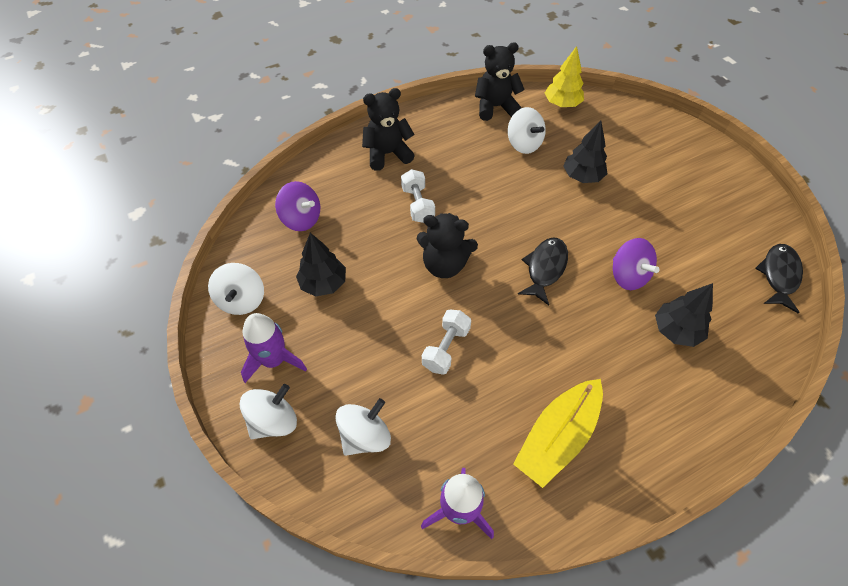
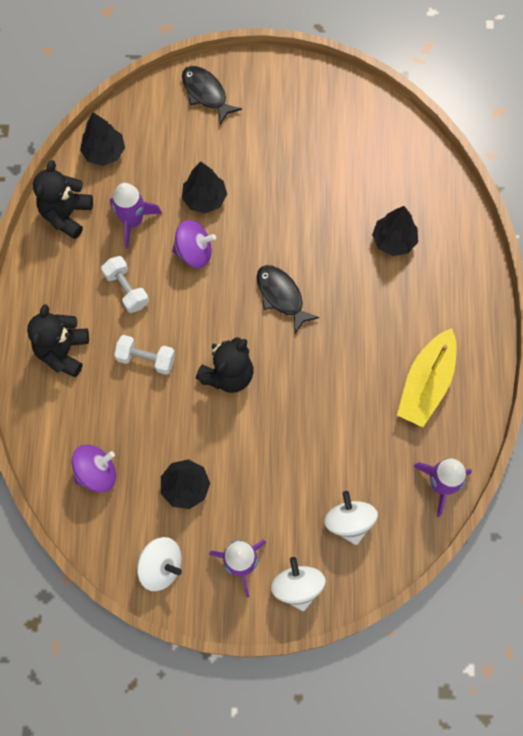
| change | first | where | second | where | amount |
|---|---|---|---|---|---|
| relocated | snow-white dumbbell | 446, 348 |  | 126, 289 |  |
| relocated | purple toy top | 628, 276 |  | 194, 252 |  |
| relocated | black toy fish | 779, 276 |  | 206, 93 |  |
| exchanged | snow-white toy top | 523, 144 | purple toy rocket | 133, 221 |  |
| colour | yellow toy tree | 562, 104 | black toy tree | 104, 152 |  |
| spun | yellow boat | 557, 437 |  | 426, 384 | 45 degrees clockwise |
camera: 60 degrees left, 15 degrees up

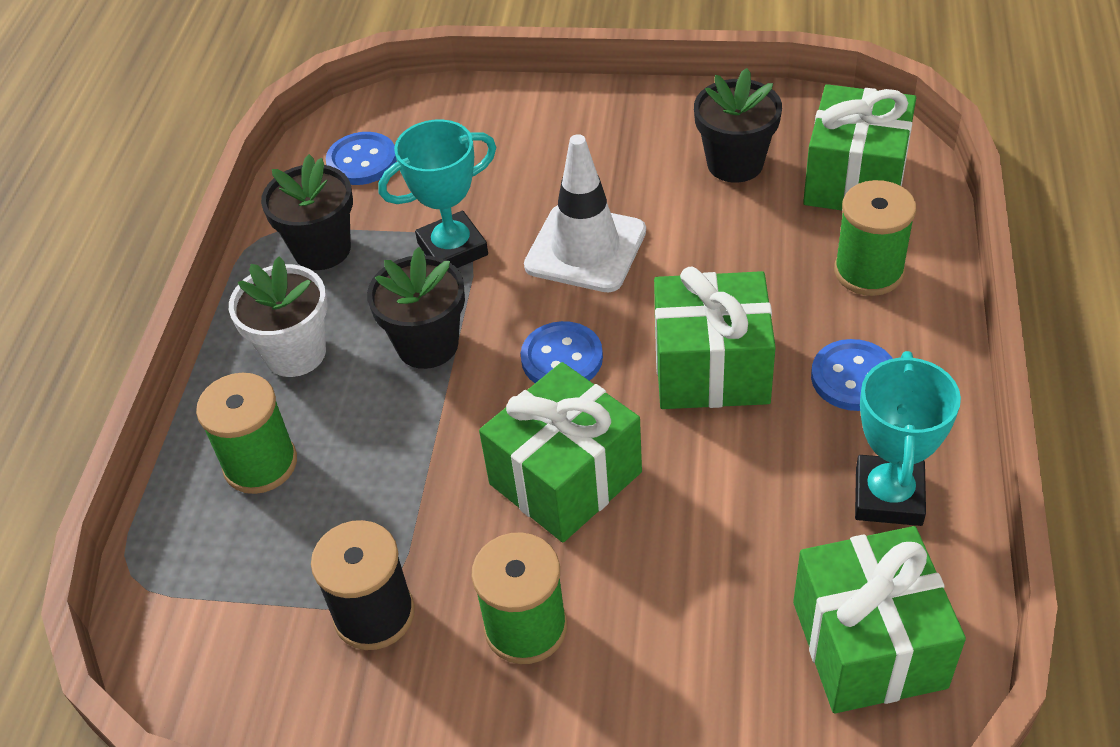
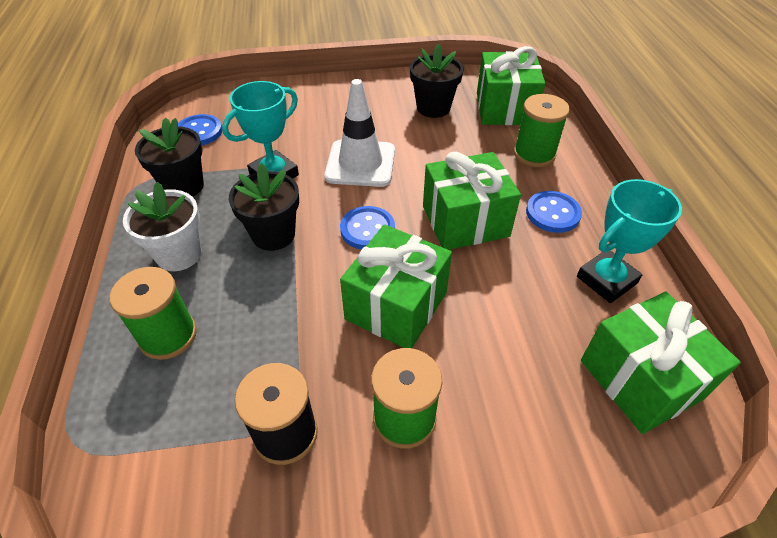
| change | first | where | second | where | amount |
|---|---|---|---|---|---|
| spun | aqua award cup | 888, 496 |  | 606, 280 | 60 degrees clockwise |
camera: 20 degrees left, 0 degrees up

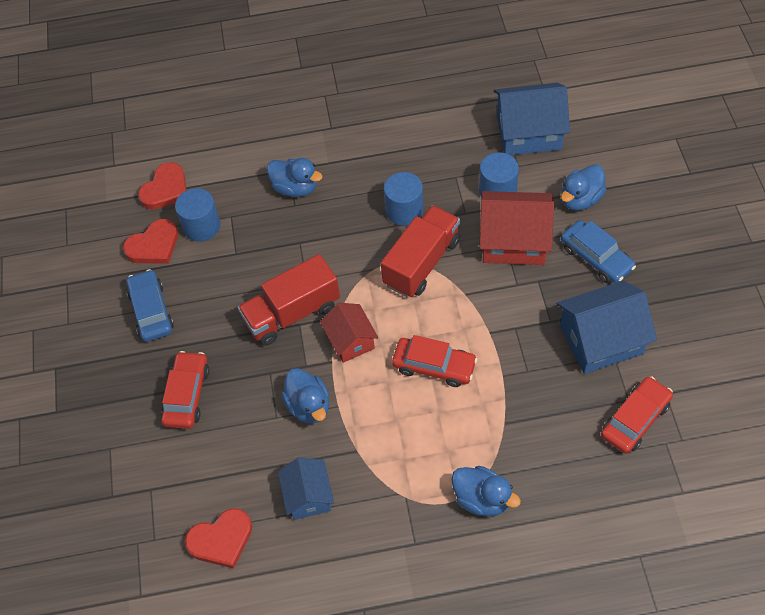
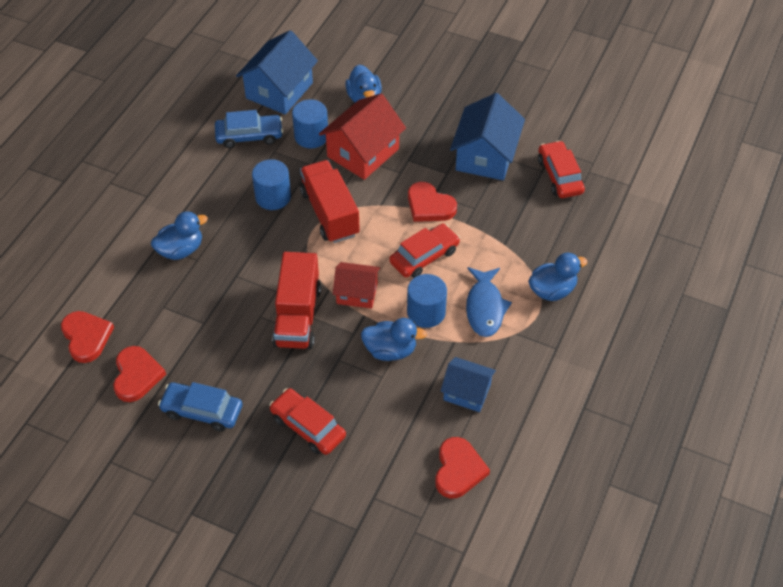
| change | first | where | second | where | amount |
|---|---|---|---|---|---|
| appeared |  |  | scarlet heart shape | 429, 205 |  |
| appeared |  |  | blue toy fish | 485, 308 |  |
| relocated | blue solid cylinder | 201, 226 |  | 426, 312 |  |
| relocated | blue car | 596, 257 |  | 249, 136 |  |
camera: 60 degrees left, 5 degrees down

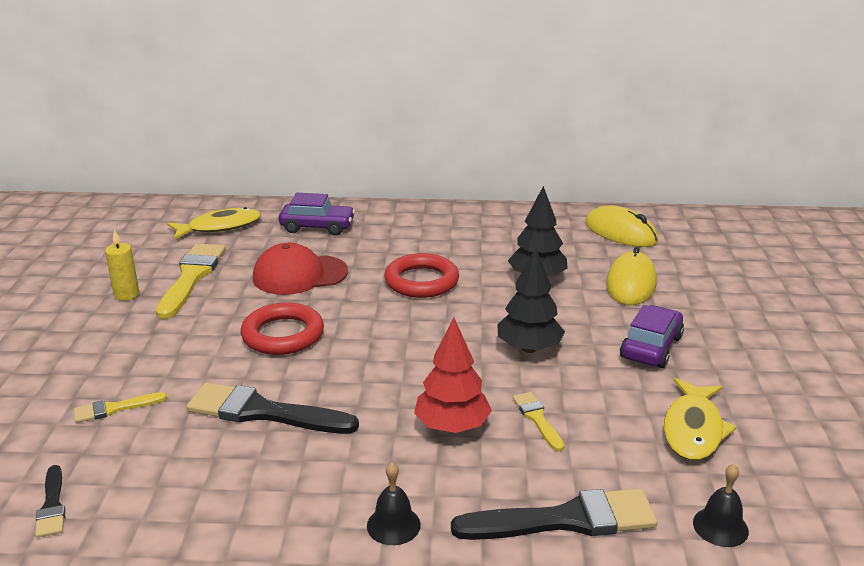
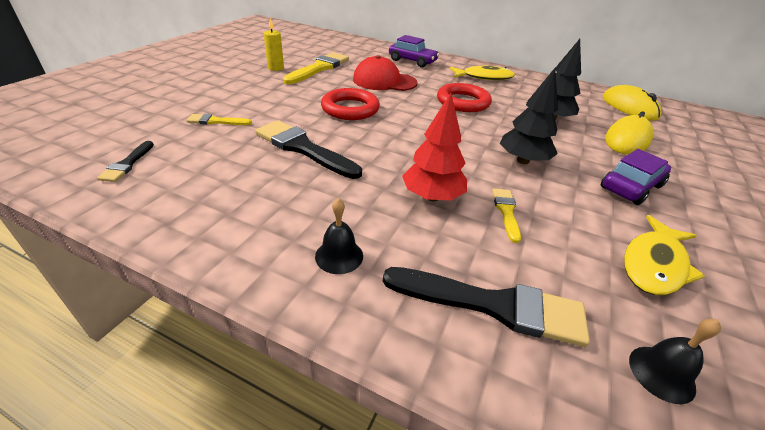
| change | first | where | second | where | amount |
|---|---|---|---|---|---|
| relocated | yellow toy fish | 220, 227 |  | 484, 77 |  |
camera: 20 degrees right, 10 degrees up

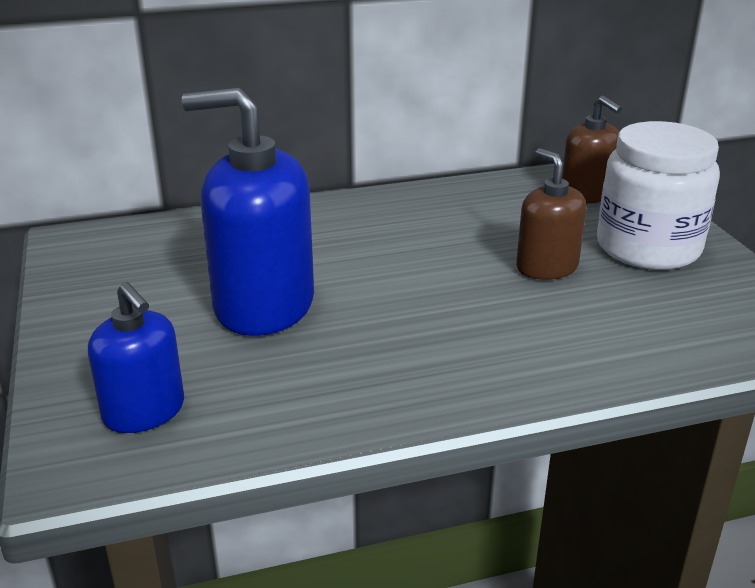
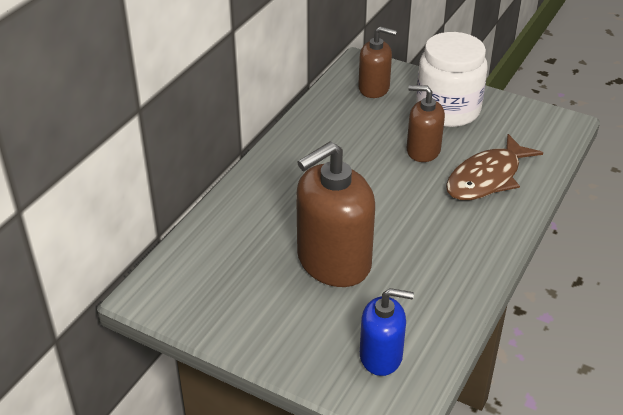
| change | first | where | second | where | amount |
|---|---|---|---|---|---|
| appeared |  |  | brown toy fish | 487, 178 |  |
| colour | blue soap dispenser | 263, 305 | brown soap dispenser | 333, 261 |  |
camera: 45 degrees left, 10 degrees up

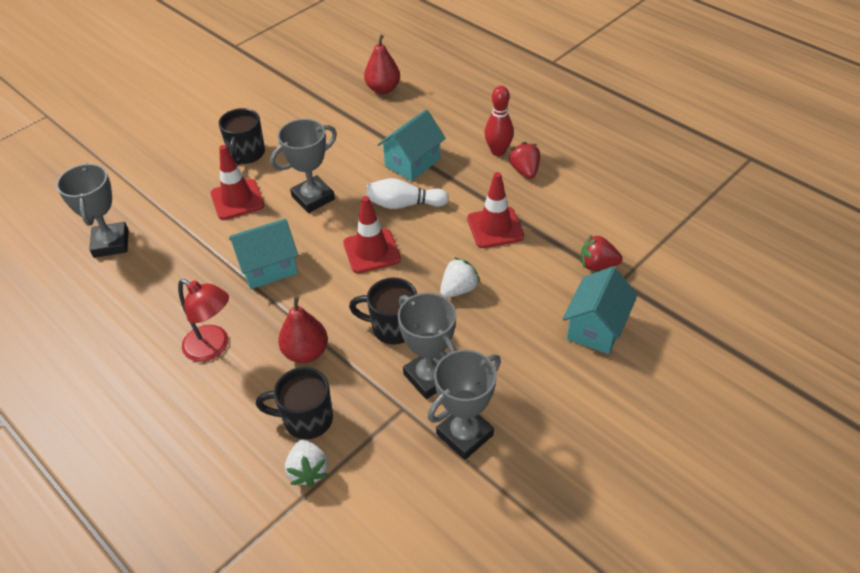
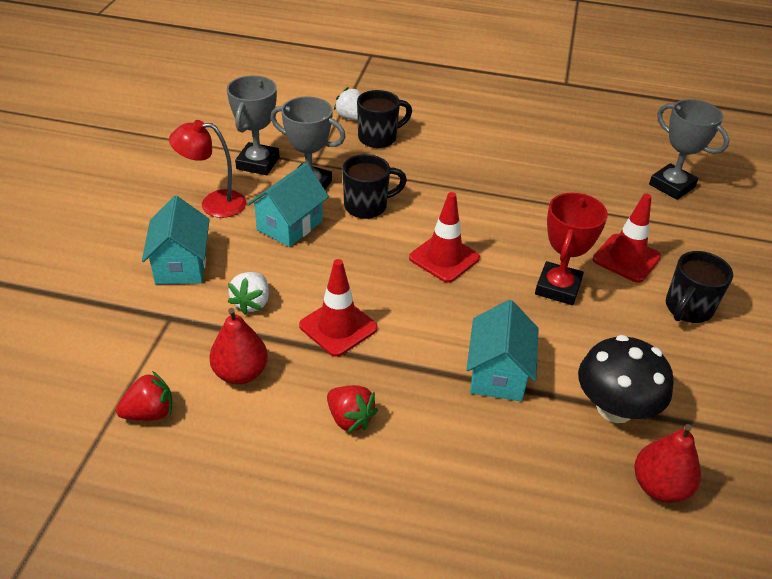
| change | first | where | second | where | amount |
|---|---|---|---|---|---|
| missing | snow-white tenpin | 404, 204 |  |  |  |
| missing | scarlet tenpin | 498, 151 |  |  |  |
| appeared |  |  | black fungus | 614, 408 |  |
| relocated | scarlet reading lamp | 213, 348 |  | 213, 204 |  |
| relocated | aqua toy house | 268, 268 |  | 290, 225 |  |
| relocated | scarlet toy pear | 306, 352 |  | 240, 373 |  |
| relocated | snow-white toy strawberry | 458, 289 |  | 252, 303 |  |
| relocated | scarlet toy strawberry | 597, 265 |  | 150, 413 |  |
| colour | ash-grey award cup | 313, 198 | scarlet award cup | 557, 287 |  |
| spun | black coffee mug | 246, 154 |  | 687, 309 | 120 degrees counterclockwise |
camera: 145 degrees right, 5 degrees down

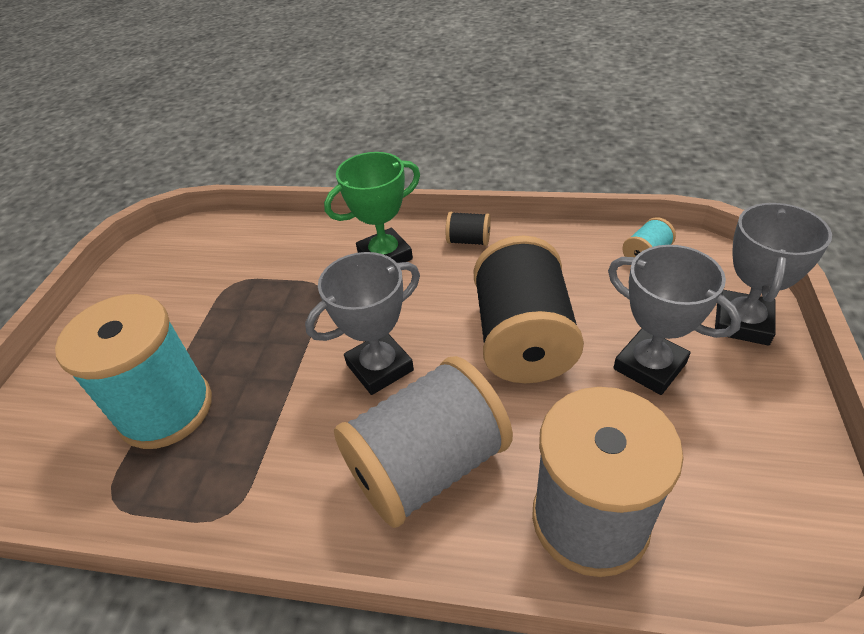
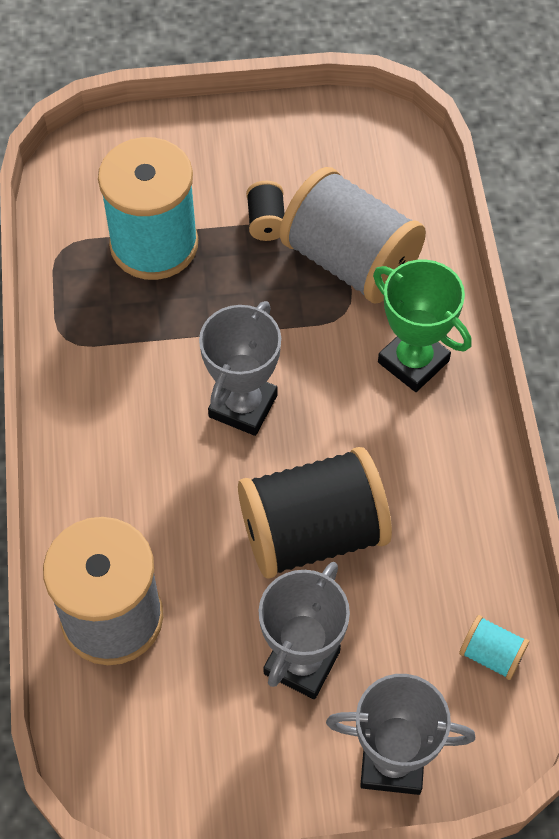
| change | first | where | second | where | amount |
|---|---|---|---|---|---|
| relocated | ash-grey bobbin | 427, 466 |  | 350, 261 |  |
| relocated | black bobbin | 469, 241 |  | 266, 222 |  |
| spun | ash-grey award cup | 379, 367 |  | 243, 406 | 75 degrees clockwise |
camera: 70 degrees right, 15 degrees up

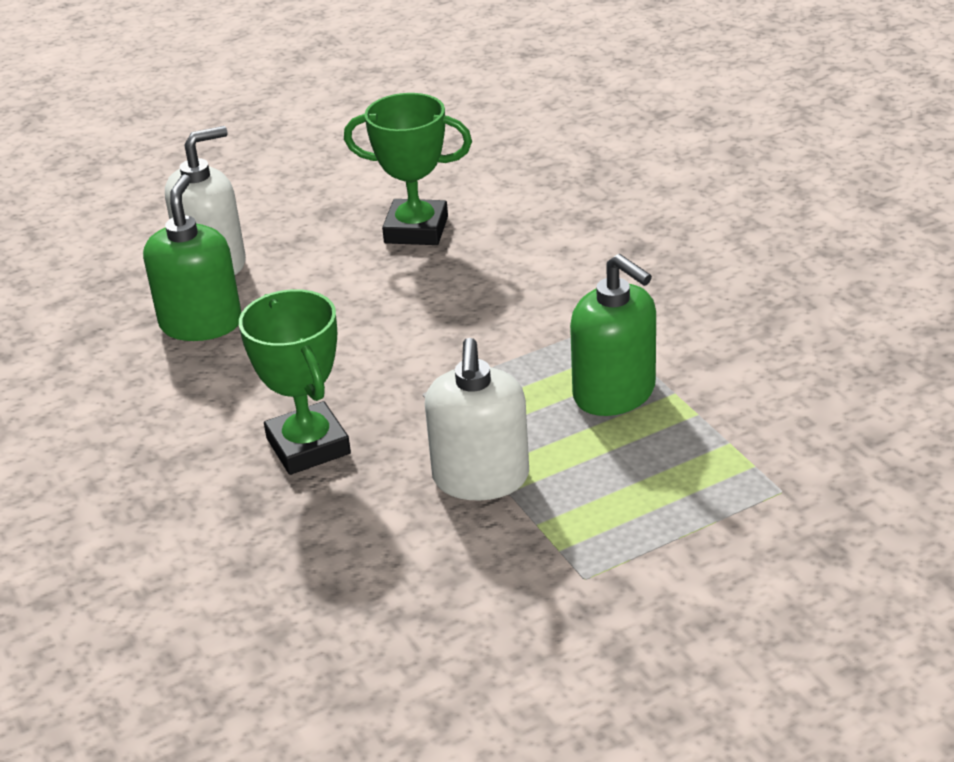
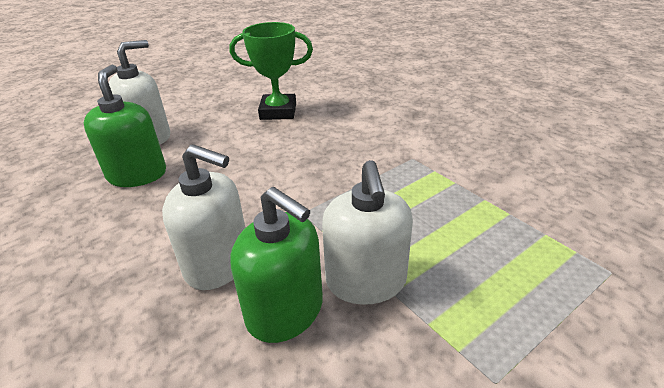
| change | first | where | second | where | amount |
|---|---|---|---|---|---|
| relocated | green soap dispenser | 614, 393 |  | 285, 311 |  |
| exchanged | green award cup | 308, 446 | snow-white soap dispenser | 218, 264 |  |
camera: 10 degrees left, 0 degrees up

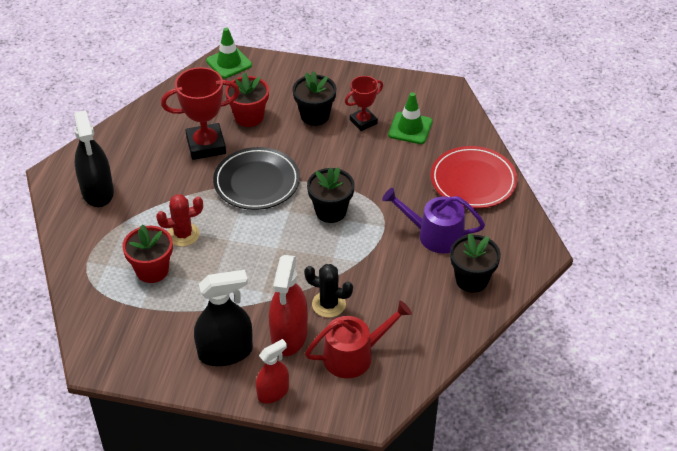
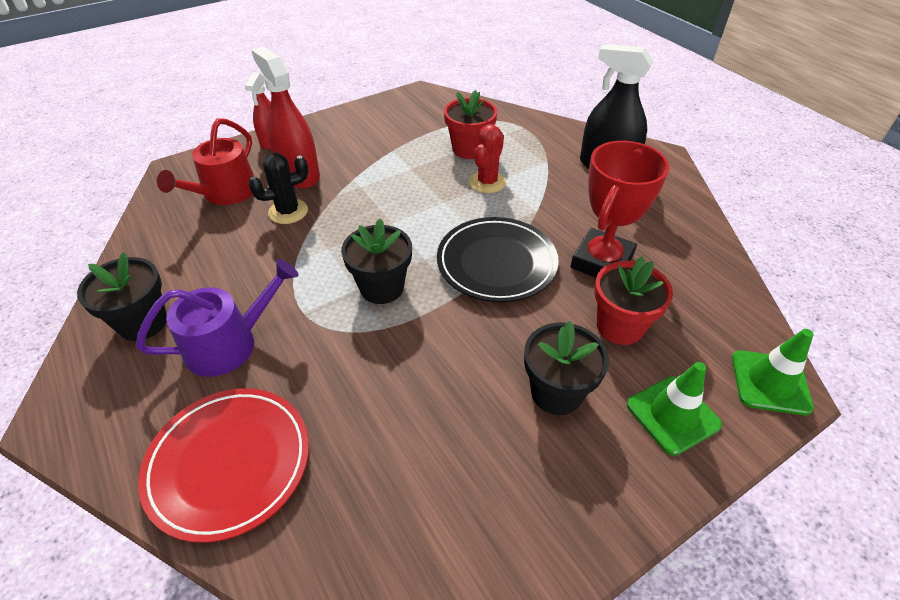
| change | first | where | second | where | amount |
|---|---|---|---|---|---|
| missing | black spray cleaner | 225, 352 |  |  |  |
| missing | scarlet award cup | 363, 121 |  |  |  |
| relocated | green traffic cone | 410, 128 |  | 672, 414 |  |
camera: 135 degrees right, 0 degrees up

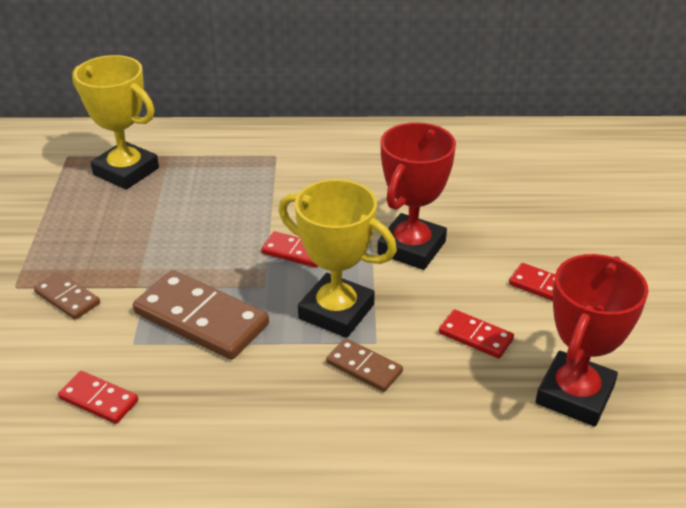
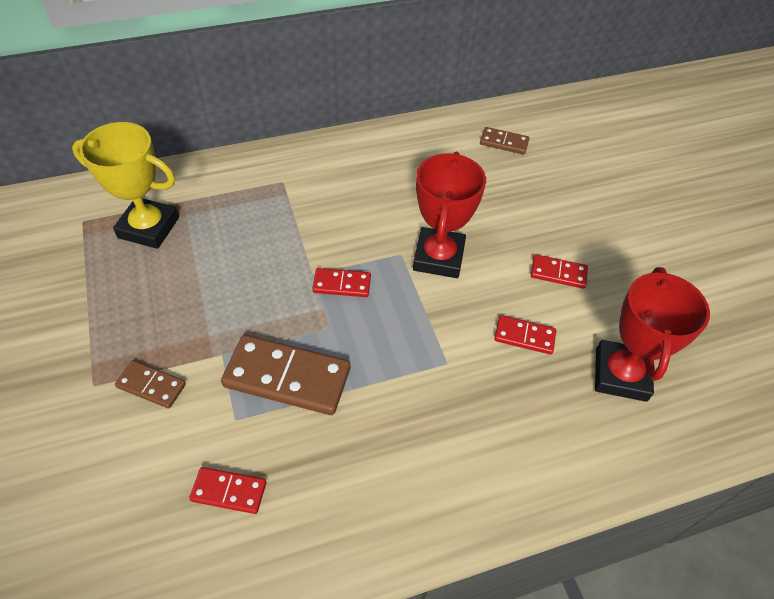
| change | first | where | second | where | amount |
|---|---|---|---|---|---|
| missing | yellow award cup | 336, 311 |  |  |  |
| relocated | brown domino piece | 364, 367 |  | 504, 143 |  |
camera: 20 degrees left, 15 degrees up

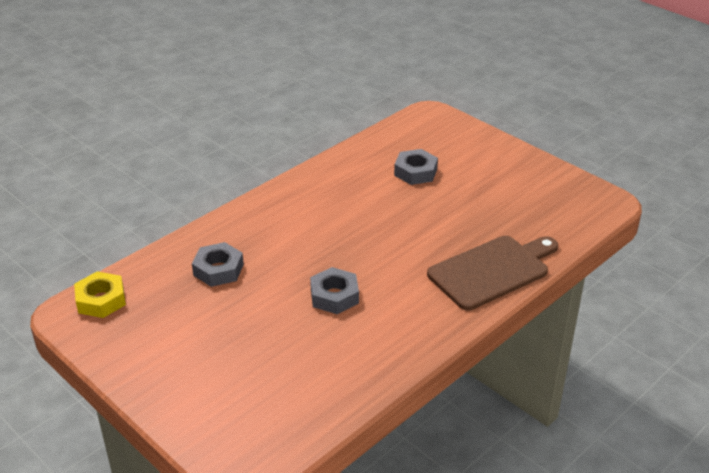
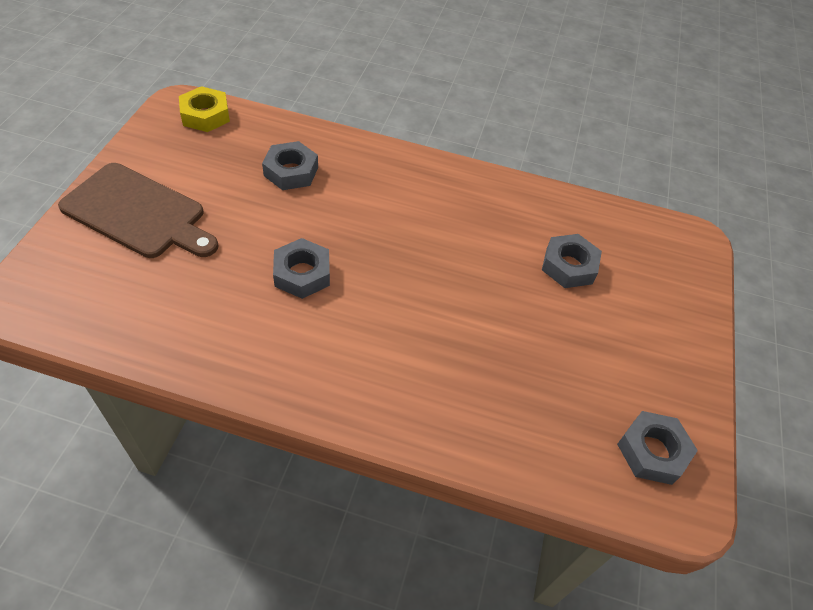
| change | first | where | second | where | amount |
|---|---|---|---|---|---|
| appeared |  |  | ash-grey hexagon nut | 652, 451 |  |
| relocated | brown bread board | 492, 271 |  | 138, 213 |  |
camera: 55 degrees right, 15 degrees up

